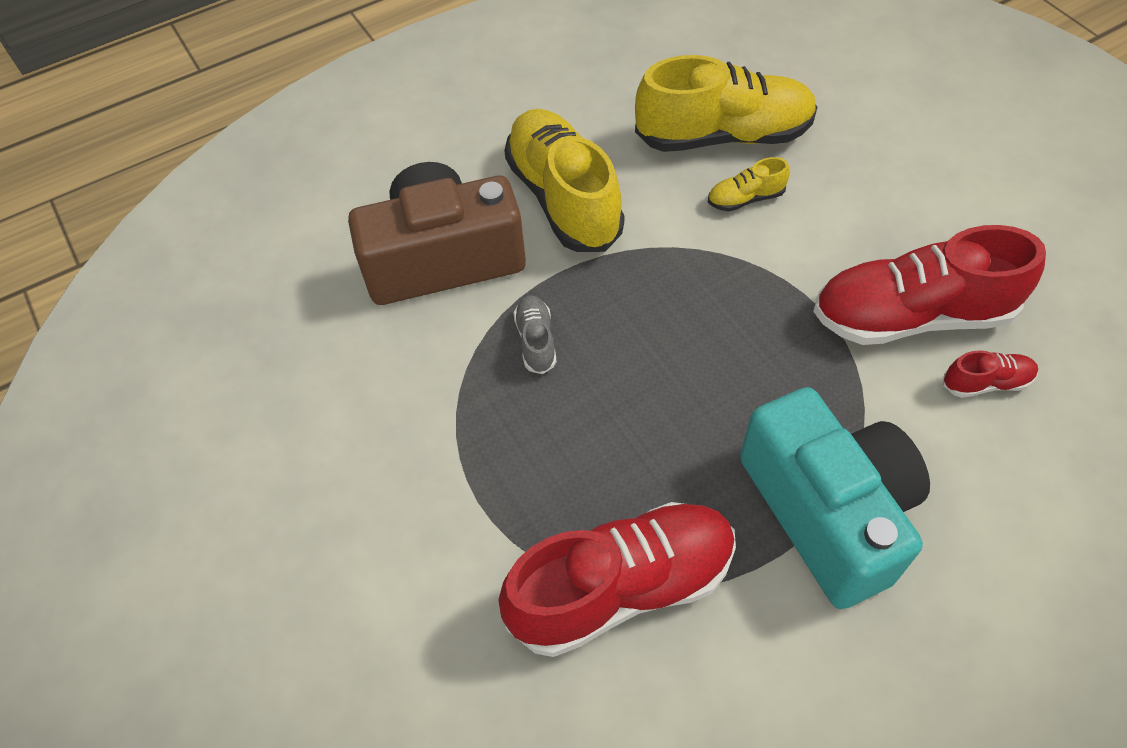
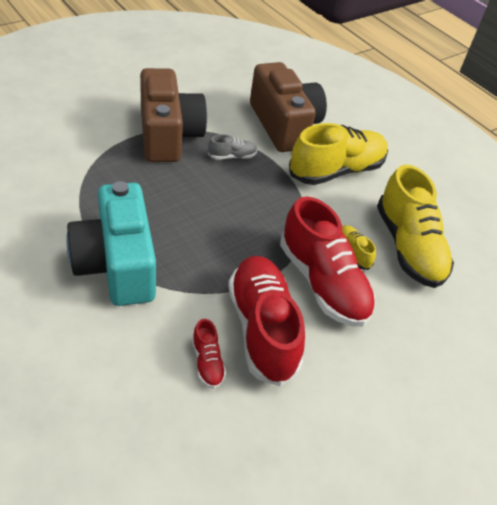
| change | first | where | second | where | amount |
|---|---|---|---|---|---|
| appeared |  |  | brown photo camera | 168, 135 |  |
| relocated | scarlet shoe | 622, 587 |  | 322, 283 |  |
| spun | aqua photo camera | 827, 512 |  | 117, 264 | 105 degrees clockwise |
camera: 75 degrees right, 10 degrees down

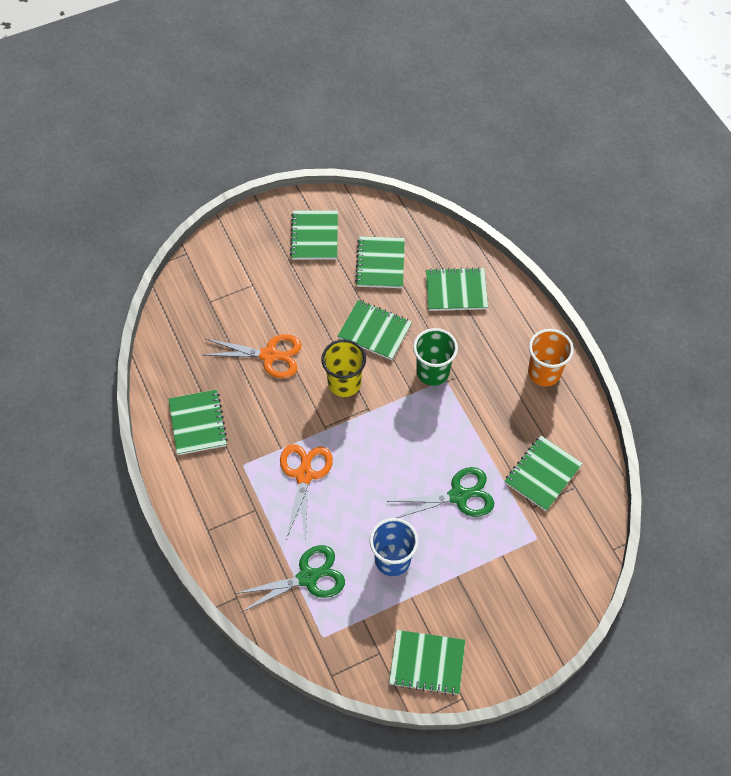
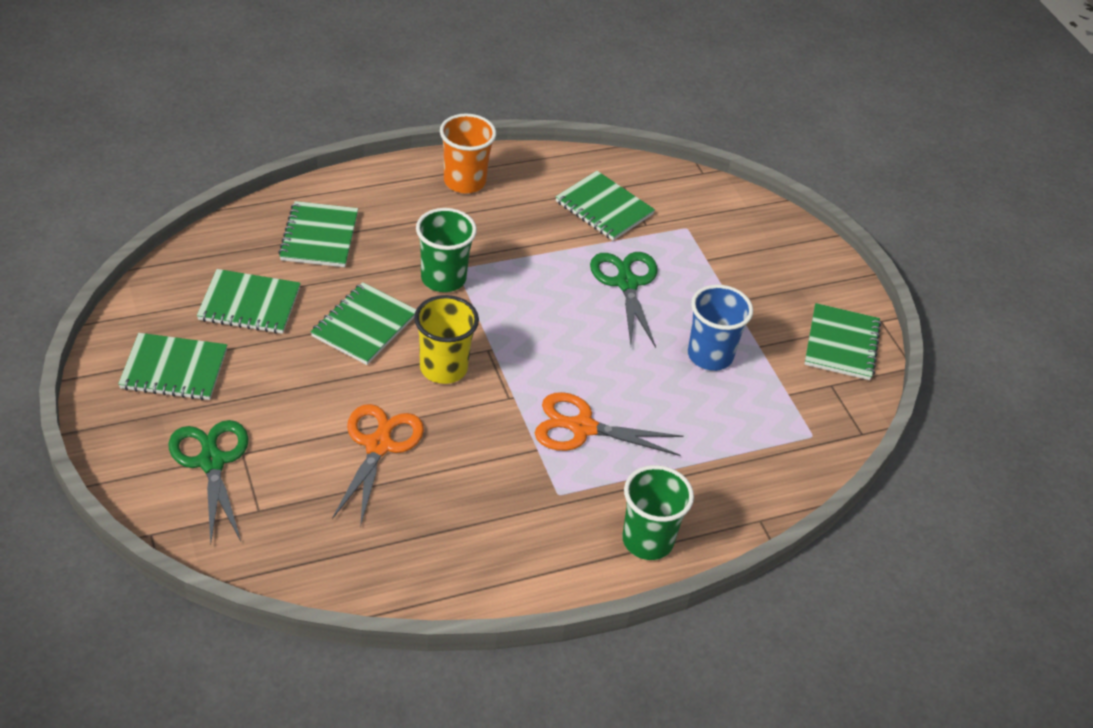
| change | first | where | second | where | amount |
|---|---|---|---|---|---|
| missing | green notepad | 197, 423 |  |  |  |
| appeared |  |  | green cup | 647, 541 |  |
| relocated | green shears | 307, 577 |  | 211, 462 |  |
camera: 90 degrees left, 15 degrees down

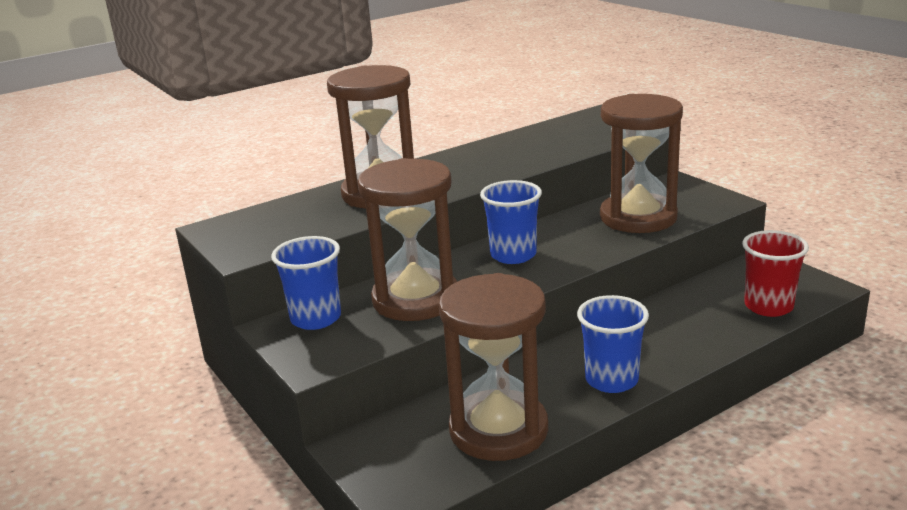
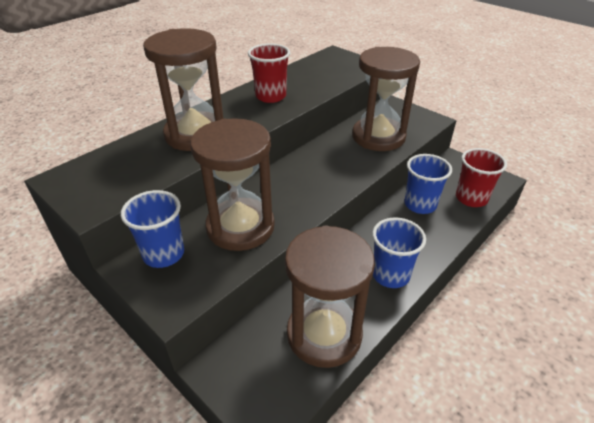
| change | first | where | second | where | amount |
|---|---|---|---|---|---|
| appeared |  |  | scarlet cup | 270, 96 |  |
| relocated | blue cup | 513, 255 |  | 420, 205 |  |
camera: 15 degrees left, 15 degrees up

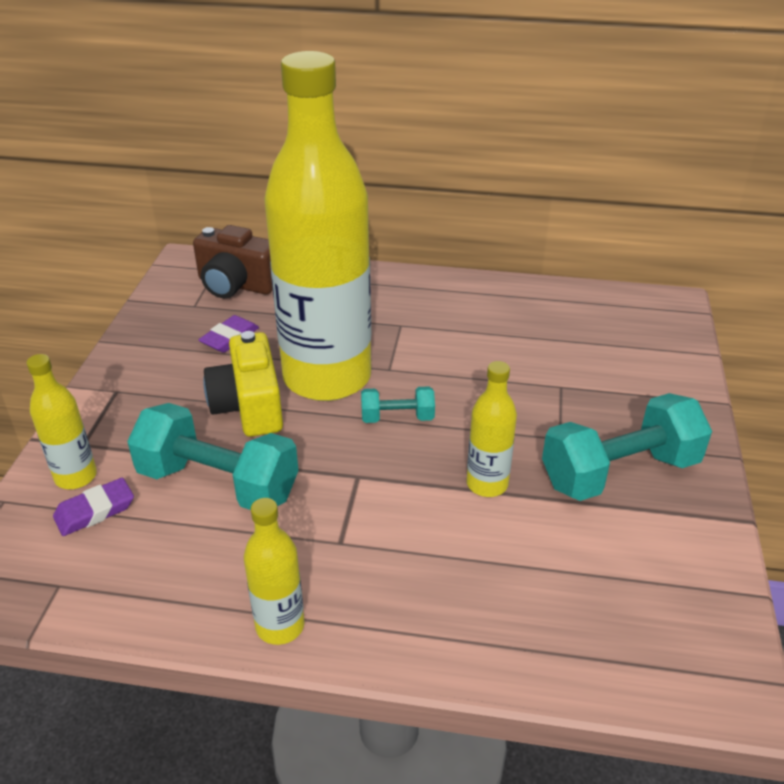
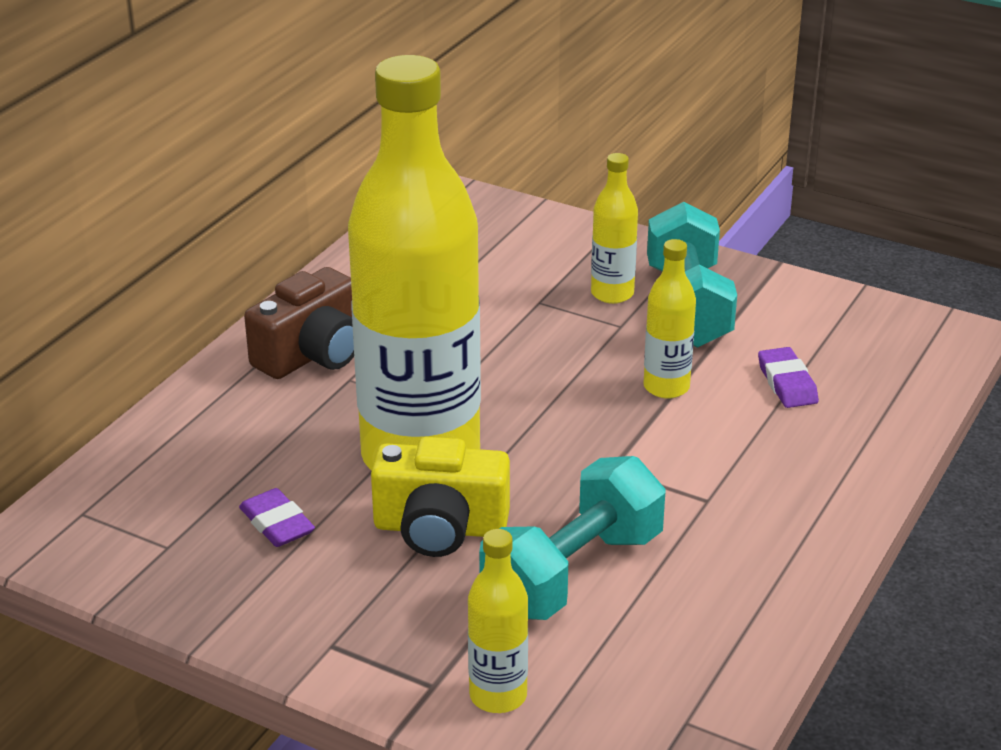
| change | first | where | second | where | amount |
|---|---|---|---|---|---|
| missing | aqua dumbbell | 397, 418 |  |  |  |
| relocated | purple gum eraser | 95, 511 |  | 787, 383 |  |
| relocated | brown photo camera | 236, 285 |  | 312, 354 |  |
| relocated | yellow drink bottle | 280, 626 |  | 612, 294 |  |
camera: 70 degrees left, 5 degrees down

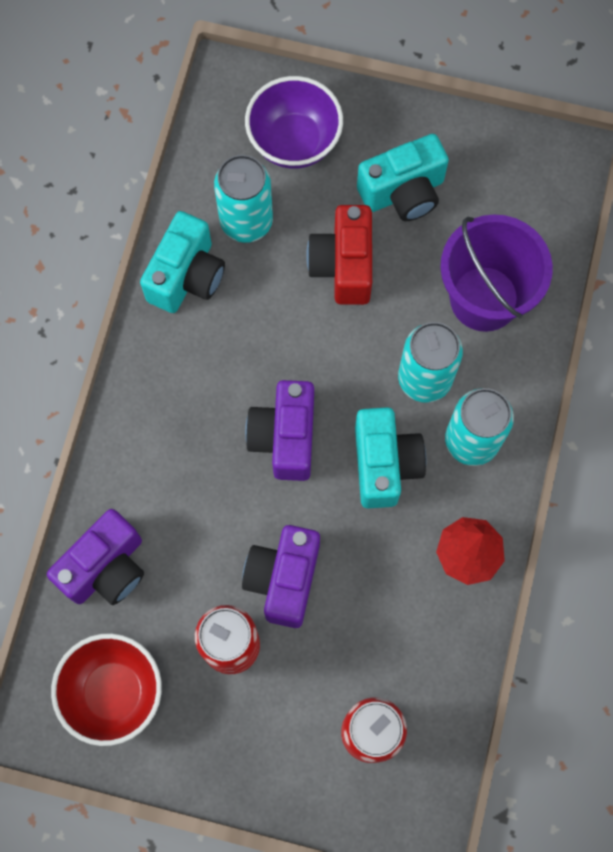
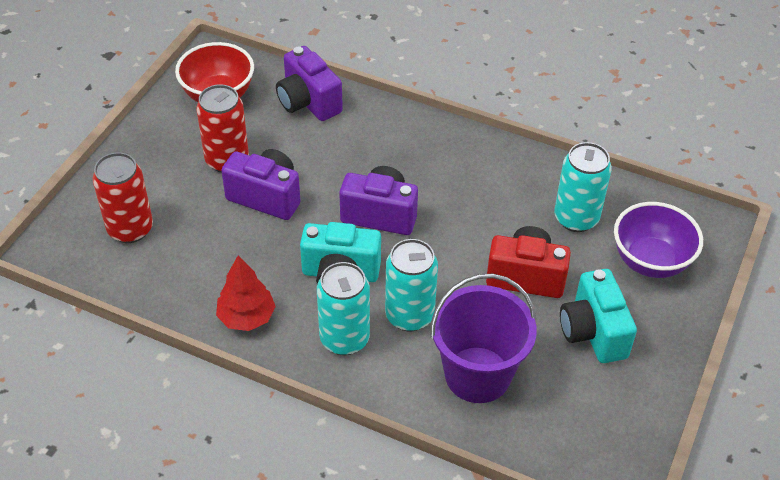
| change | first | where | second | where | amount |
|---|---|---|---|---|---|
| missing | aqua photo camera | 186, 276 |  |  |  |
camera: 100 degrees right, 25 degrees down

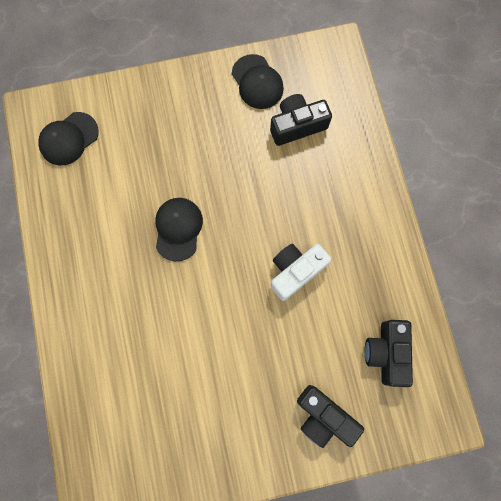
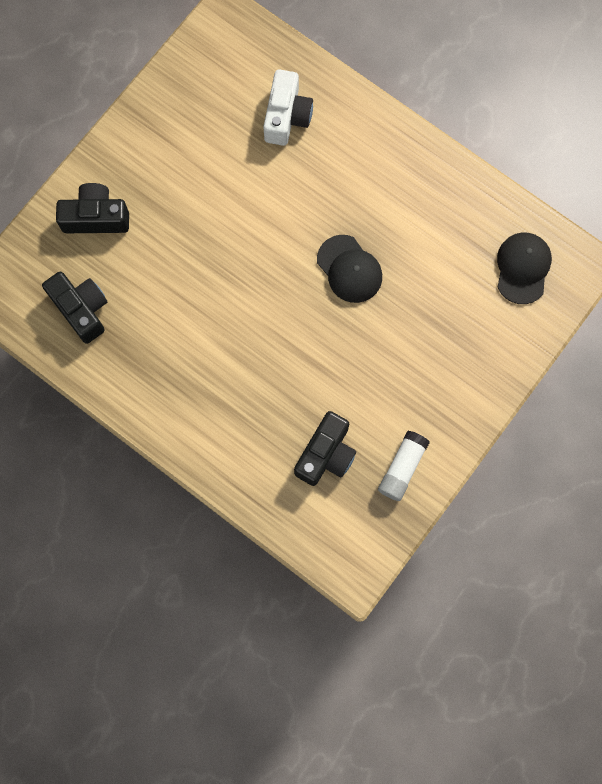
| change | first | where | second | where | amount |
|---|---|---|---|---|---|
| relocated | snow-white photo camera | 295, 271 |  | 286, 116 |  |
| exchanged | black cap | 257, 82 | snow-white glue stick | 402, 468 |  |
camera: 140 degrees right, 0 degrees up

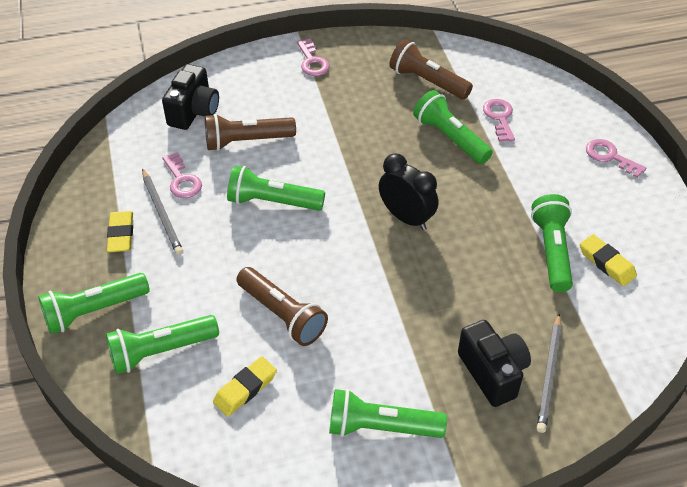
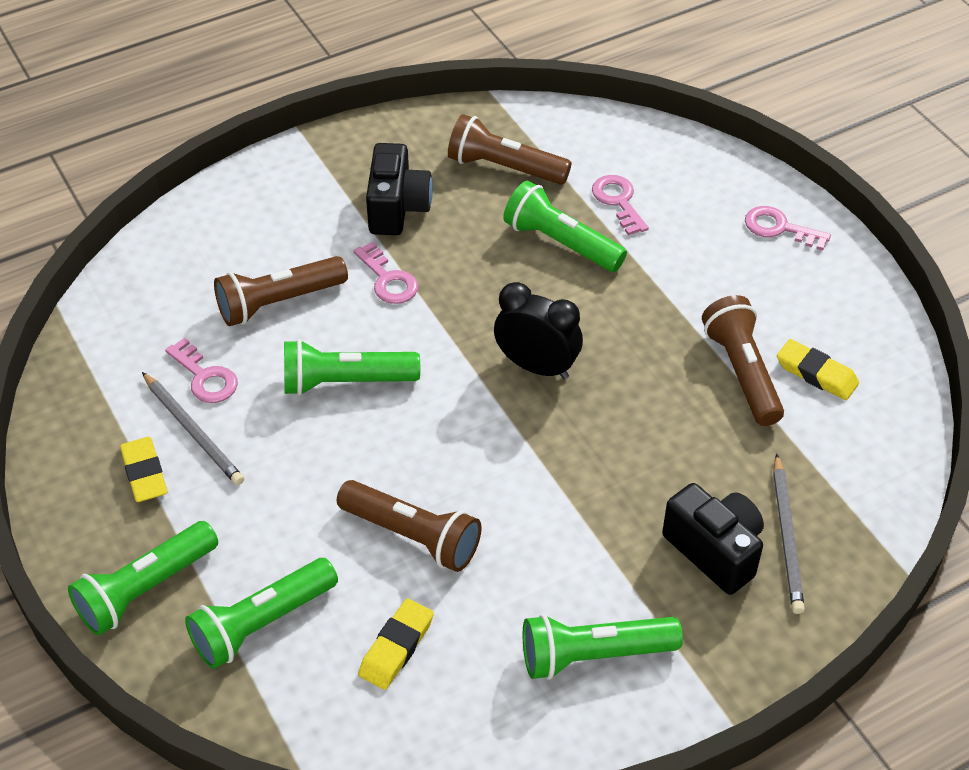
| change | first | where | second | where | amount |
|---|---|---|---|---|---|
| relocated | black photo camera | 194, 112 |  | 397, 208 |  |
| relocated | rosy latchkey | 312, 62 |  | 388, 280 |  |
| colour | green pocket torch | 552, 251 | brown pocket torch | 742, 372 |  |
camera: 15 degrees left, 0 degrees up

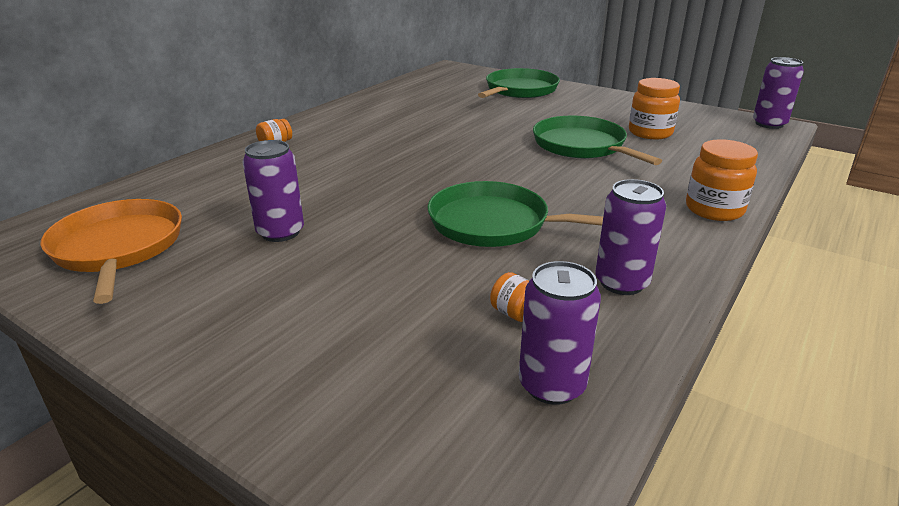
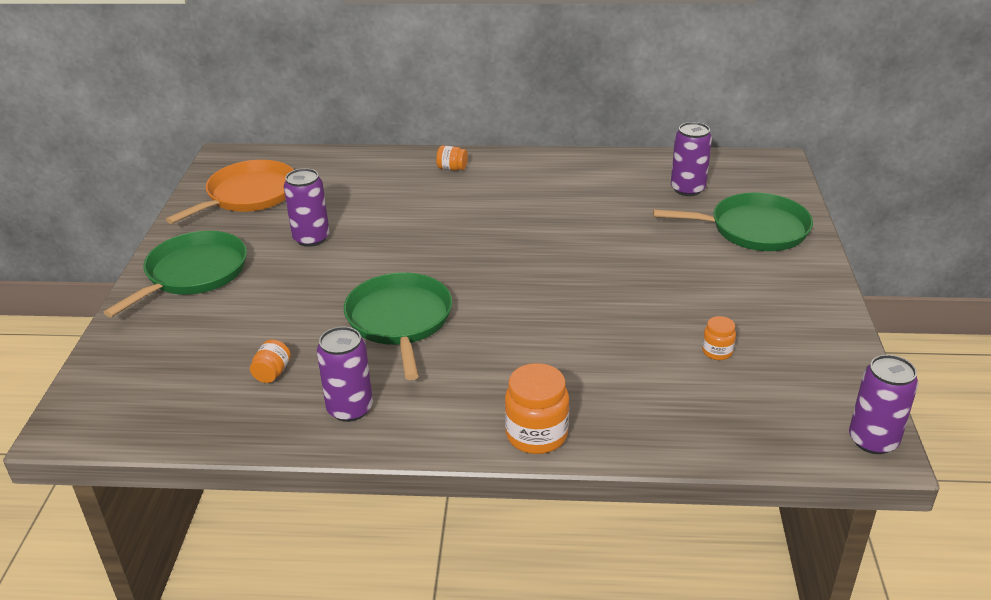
| change | first | where | second | where | amount |
|---|---|---|---|---|---|
| relocated | purple can | 552, 385 |  | 687, 189 |  |
| relocated | green pan | 582, 146 |  | 193, 274 |  |
| size | orange-coloured jam jar | 650, 133 |  | 717, 352 | x0.54 |
camera: 60 degrees right, 5 degrees up

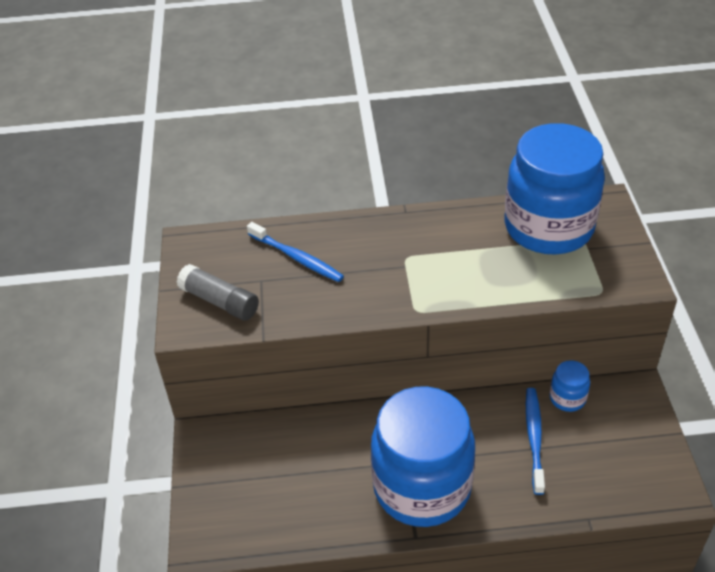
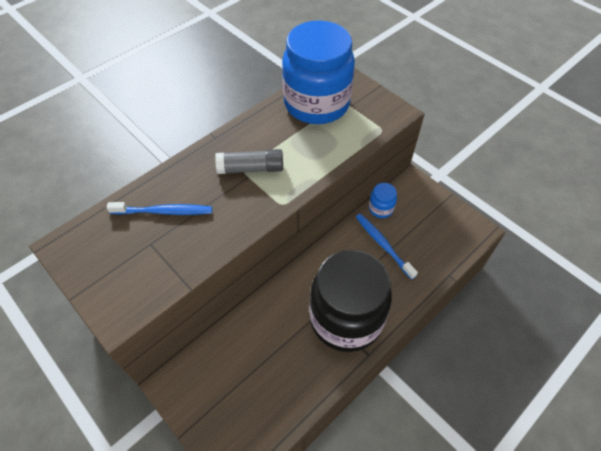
| change | first | where | second | where | amount |
|---|---|---|---|---|---|
| relocated | ash-grey glue stick | 219, 301 |  | 251, 169 |  |
| colour | blue jam jar | 422, 487 | black jam jar | 346, 318 |  |
camera: 40 degrees left, 10 degrees up

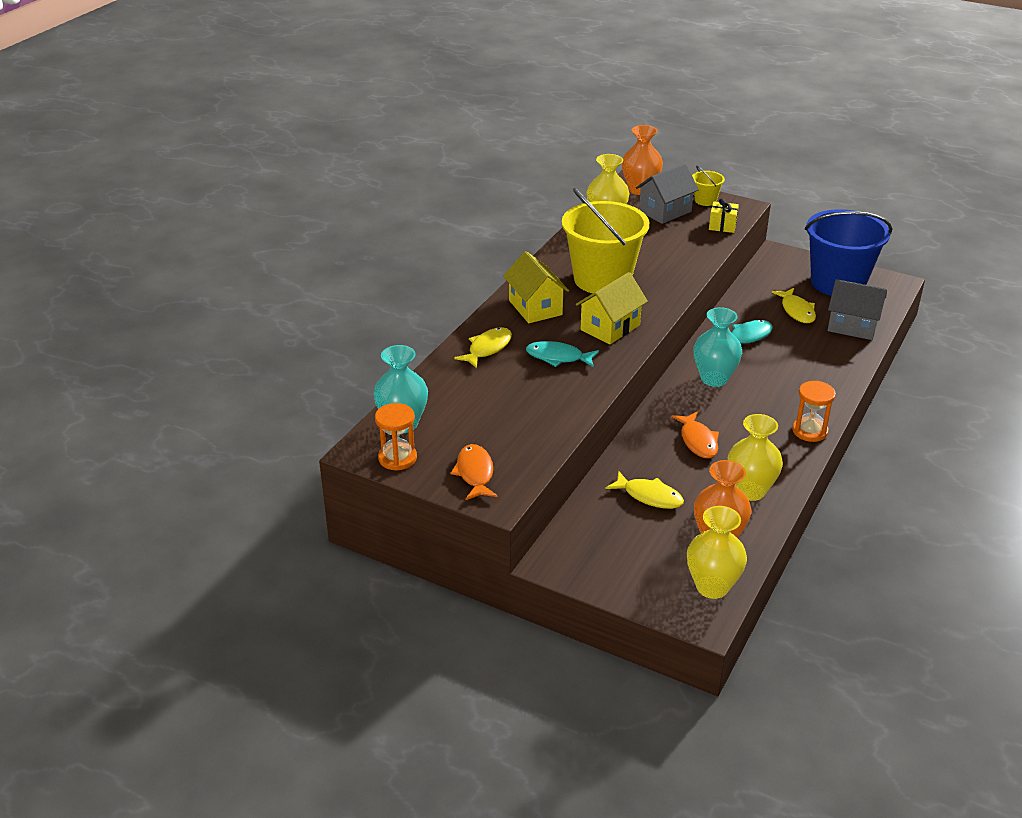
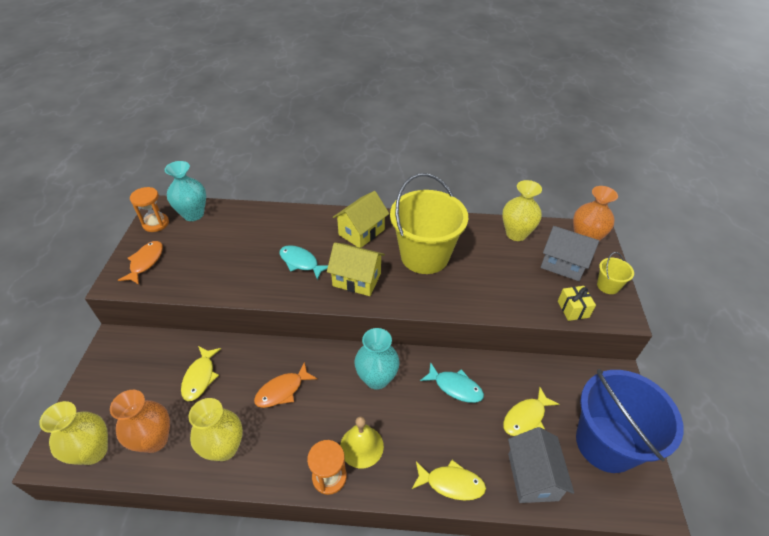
| change | first | where | second | where | amount |
|---|---|---|---|---|---|
| appeared |  |  | yellow bell | 361, 446 |  |
| relocated | yellow toy fish | 487, 348 |  | 451, 483 |  |
| spun | orange-coloured toy fish | 475, 473 |  | 145, 262 | 45 degrees counterclockwise |
| spun | aqua toy fish | 558, 357 |  | 301, 262 | 45 degrees counterclockwise |
camera: 65 degrees right, 10 degrees up

